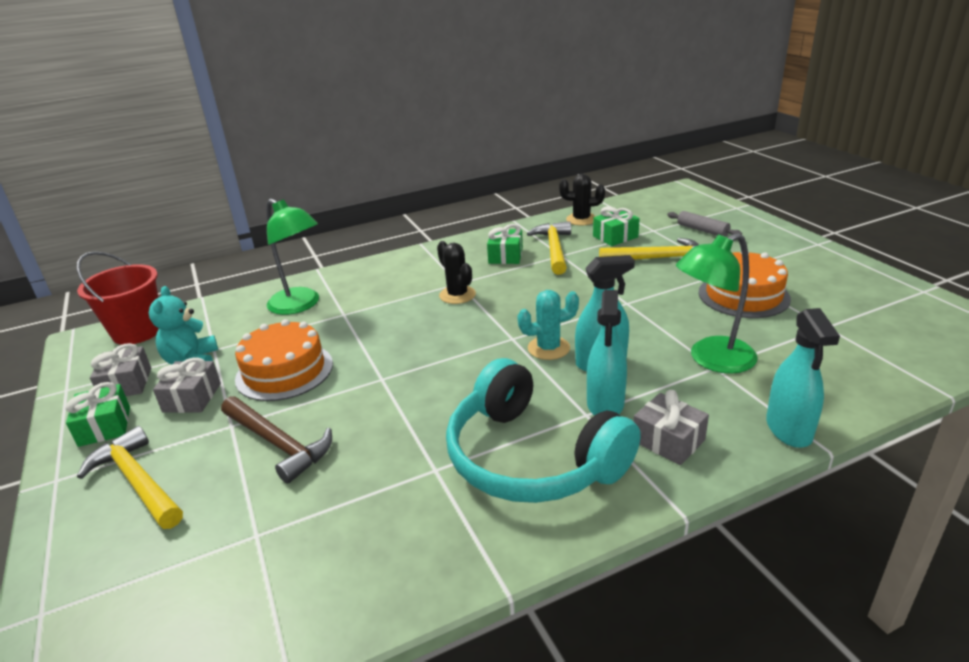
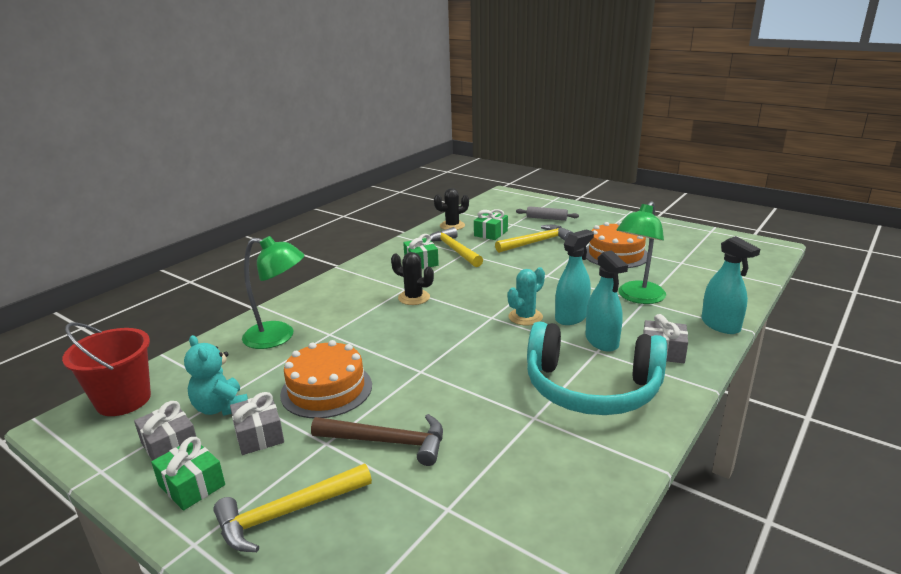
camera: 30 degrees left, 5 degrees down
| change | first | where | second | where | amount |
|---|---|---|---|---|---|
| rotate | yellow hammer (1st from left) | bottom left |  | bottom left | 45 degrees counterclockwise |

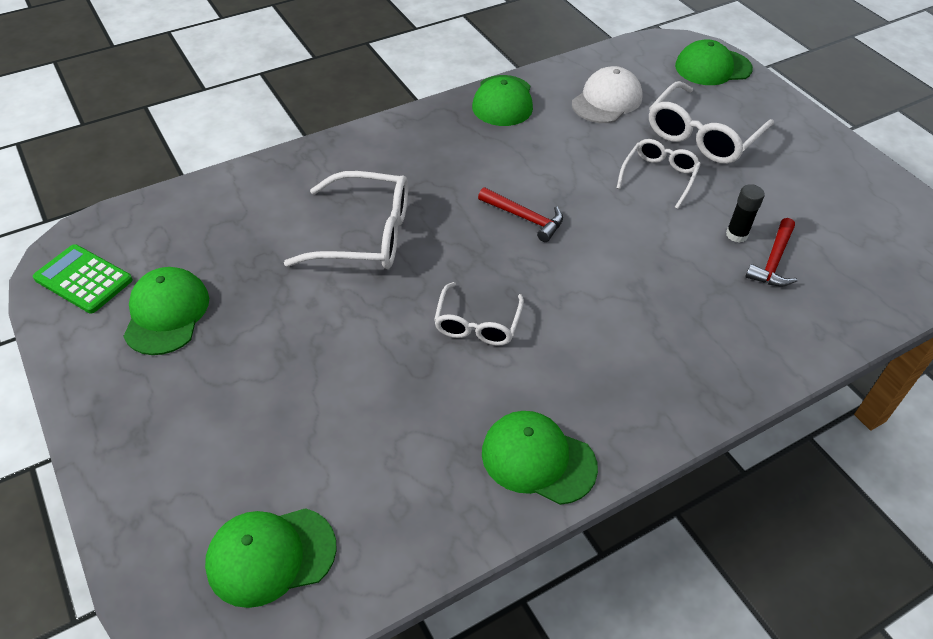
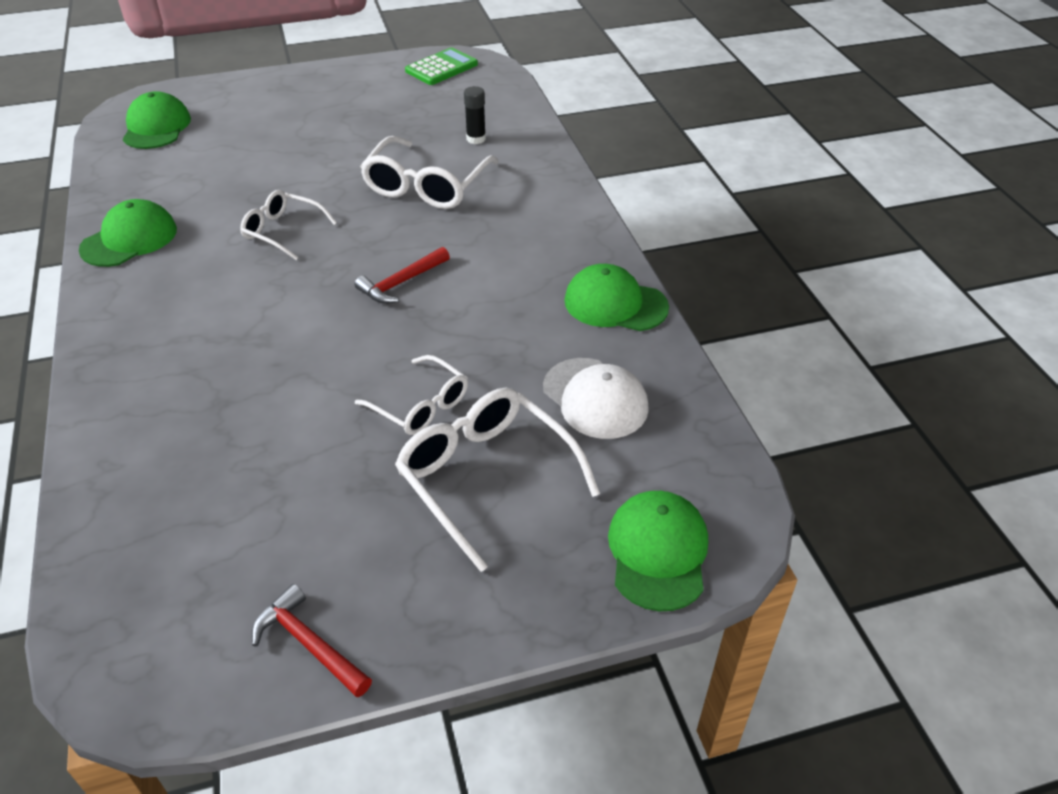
camera: 105 degrees right, 5 degrees down
| change | first | where | second | where | amount |
|---|---|---|---|---|---|
| delete | green cap (1st from left) | middle left |  |  |  |
| move | black glue stick | middle right |  | top centre |  |
| move | red hammer (2nd from left in the first image) | middle right | red hammer (1st from left) | bottom left |  |

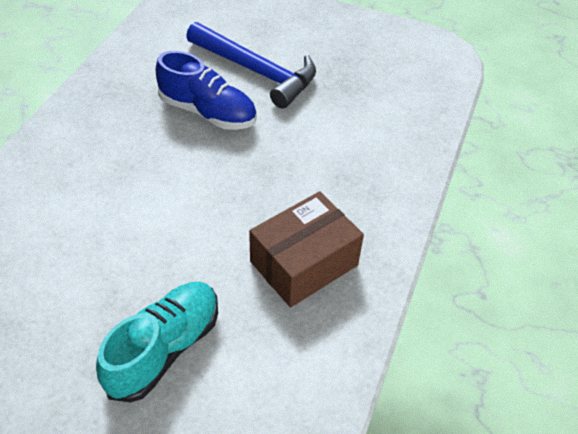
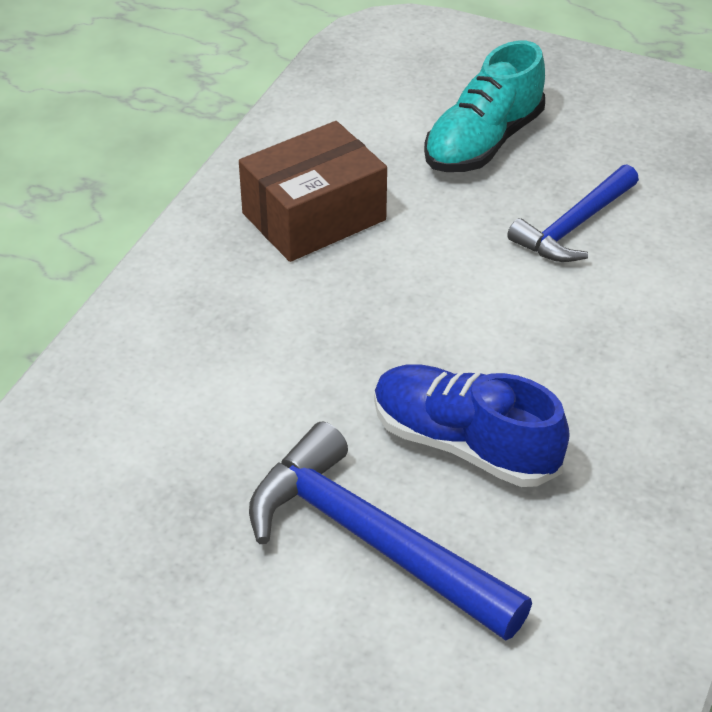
camera: 175 degrees left, 5 degrees down
| change | first | where | second | where | amount |
|---|---|---|---|---|---|
| insert |  |  | blue hammer (2nd from left) | top right |  |

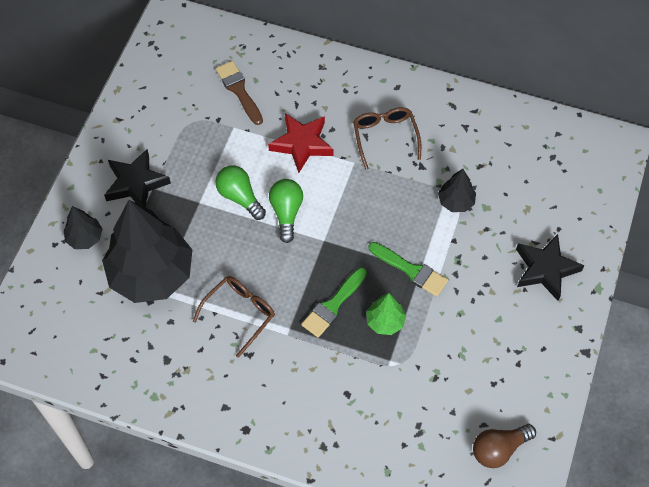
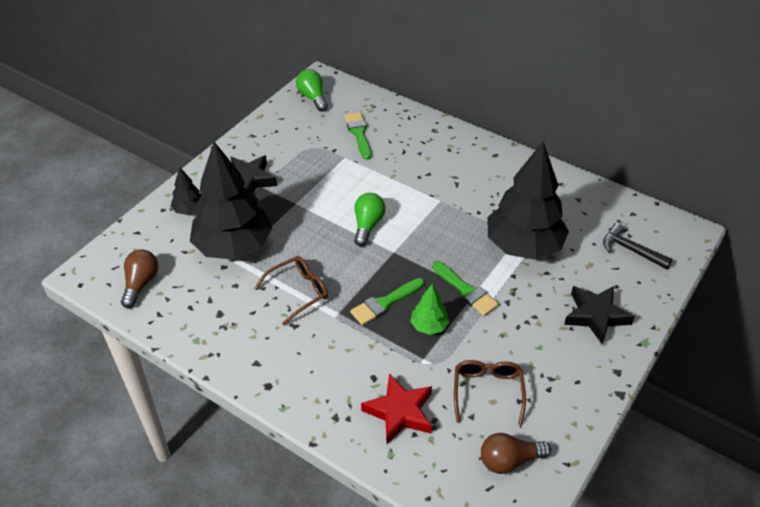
camera: 15 degrees right, 15 degrees down
| change | first | where | second | where | amount |
|---|---|---|---|---|---|
| insert |  |  | brown light bulb (1st from left) | middle left |  |
| insert |  |  | black hammer | middle right |  |
| move | green light bulb (1st from left) | centre |  | top centre |  |
| move | red star | top centre |  | bottom centre |  |
| move | brown glasses (2nd from left) | top centre |  | bottom centre |  |
| recolor | brown brush | top centre | green brush (1st from left) | top centre |  |
| resize | black tree (3rd from left) | middle right |  | middle right | x2.26 |

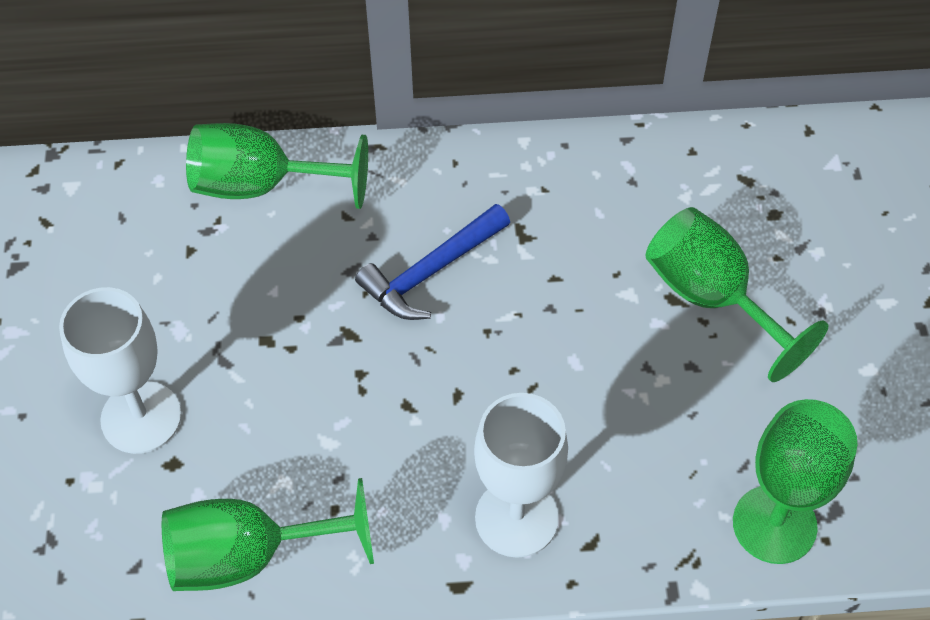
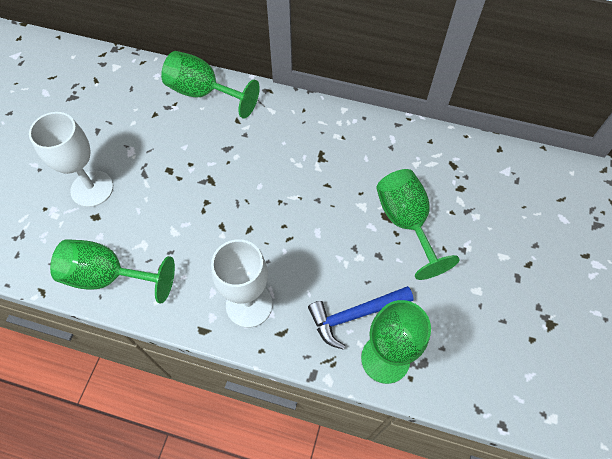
camera: 20 degrees right, 5 degrees up
| change | first | where | second | where | amount |
|---|---|---|---|---|---|
| move | blue hammer | centre |  | bottom centre |  |

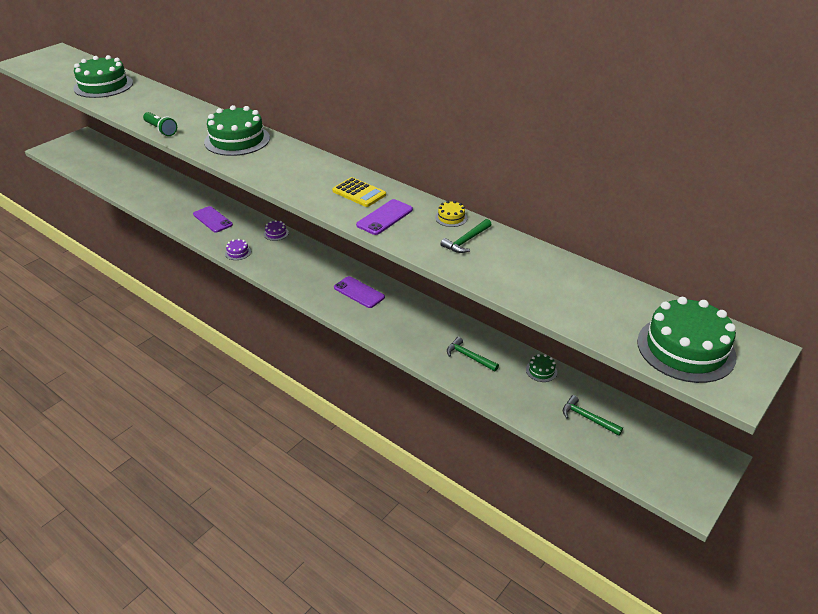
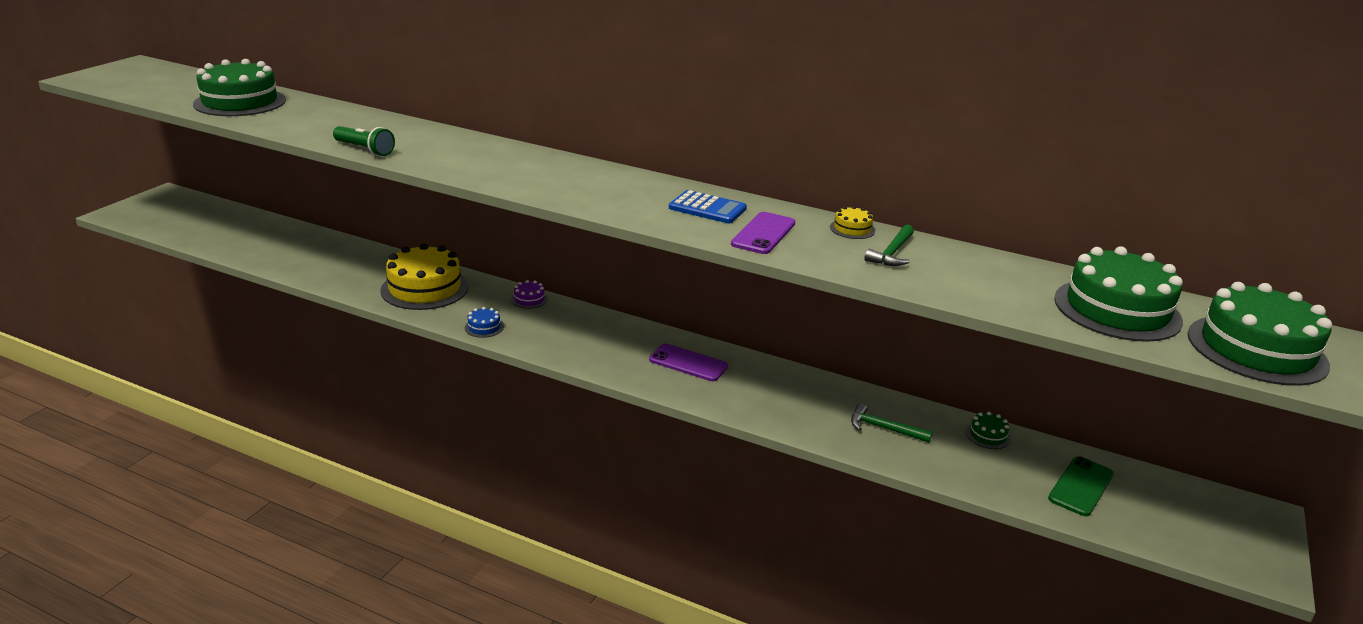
camera: 15 degrees left, 10 degrees down
| change | first | where | second | where | amount |
|---|---|---|---|---|---|
| move | green cake (2nd from left in the first image) | top left | green cake (3rd from left) | middle right |  |
| replace | purple phone (1st from left) | middle left | yellow cake (1st from left) | middle left |  |
| replace | green hammer (3rd from left) | bottom right | green phone | bottom right |  |
| recolor | purple cake (1st from left) | middle left | blue cake | centre |  |
| recolor | yellow calculator | top centre | blue calculator | top centre |  |

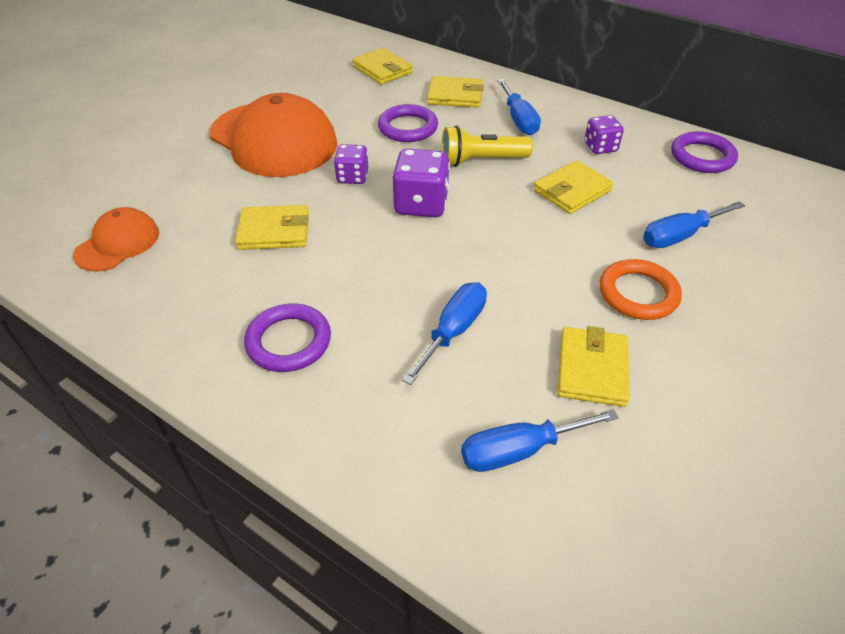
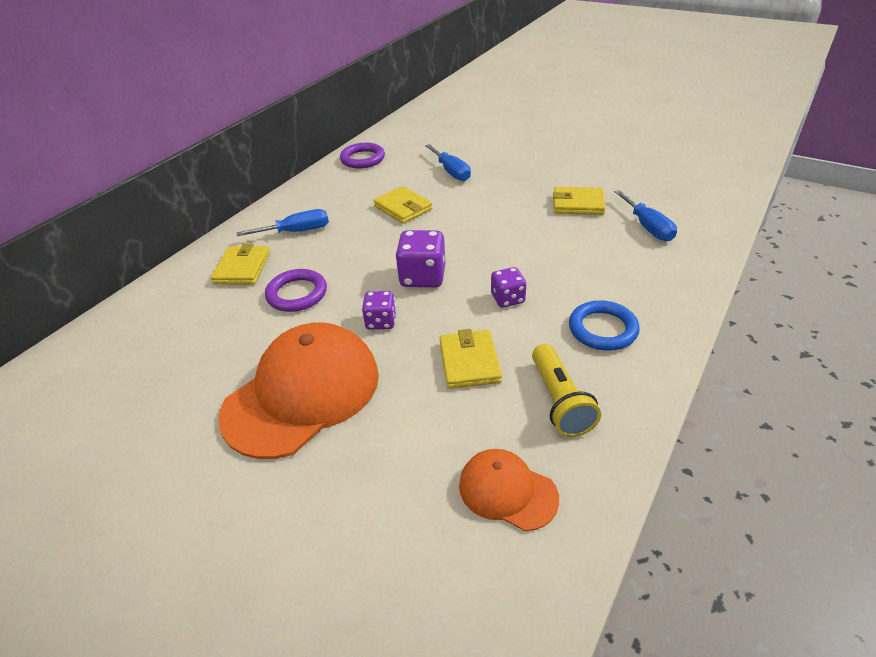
camera: 90 degrees left, 5 degrees down
| change | first | where | second | where | amount |
|---|---|---|---|---|---|
| delete | yellow wallet (2nd from left) | top centre |  |  |  |
| delete | blue screwdriver (1st from left) | centre |  |  |  |
| delete | orange ring | middle right |  |  |  |
| move | yellow flashlight | top centre |  | centre |  |
| move | purple dice (3rd from left) | top right |  | centre |  |
| recolor | purple ring (1st from left) | centre | blue ring | middle right |  |

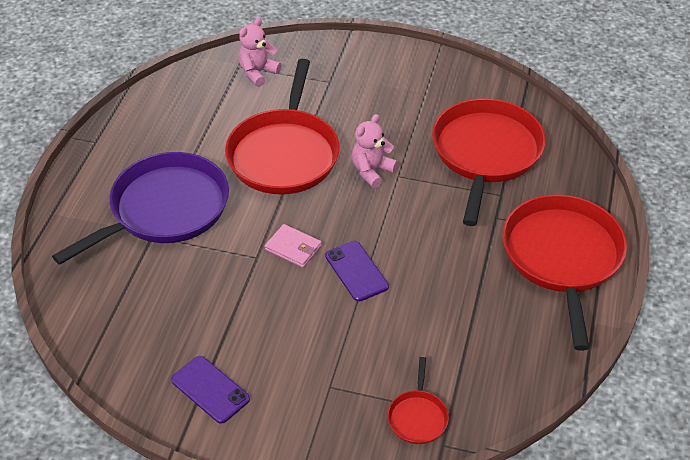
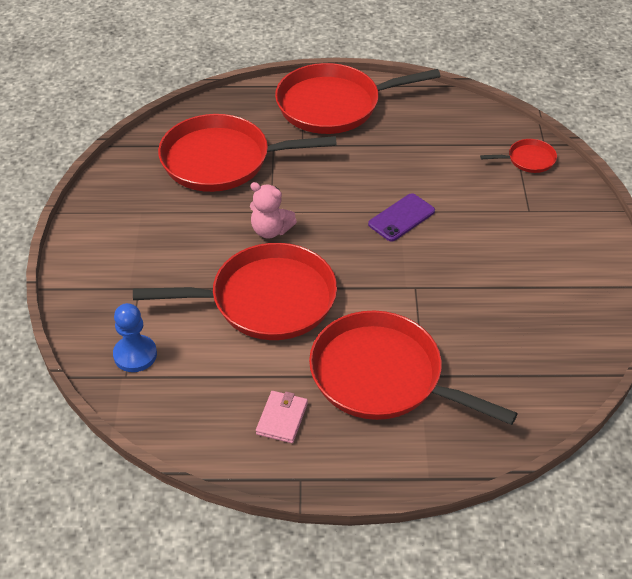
camera: 105 degrees left, 0 degrees up
| change | first | where | second | where | amount |
|---|---|---|---|---|---|
| delete | purple phone (1st from left) | bottom left |  |  |  |
| move | pink wallet | centre |  | bottom centre |  |
| replace | pink teddy bear (1st from left) | top centre | blue pawn | middle left |  |
| recolor | purple pan | middle left | red pan (4th from left) | centre |  |

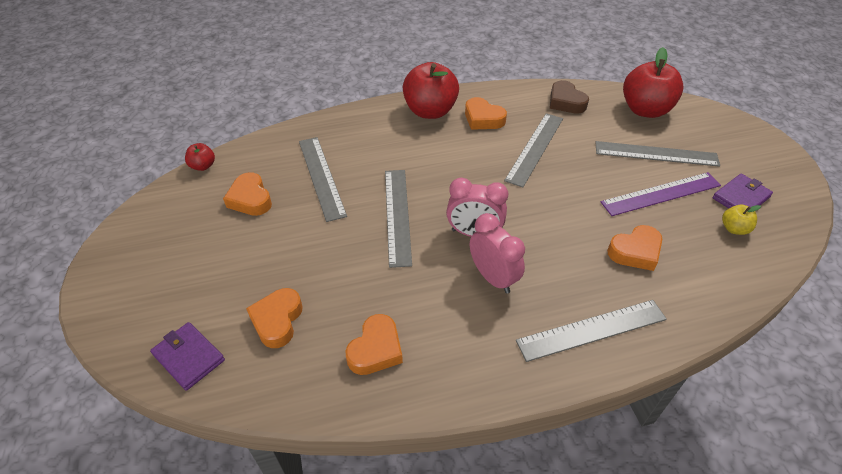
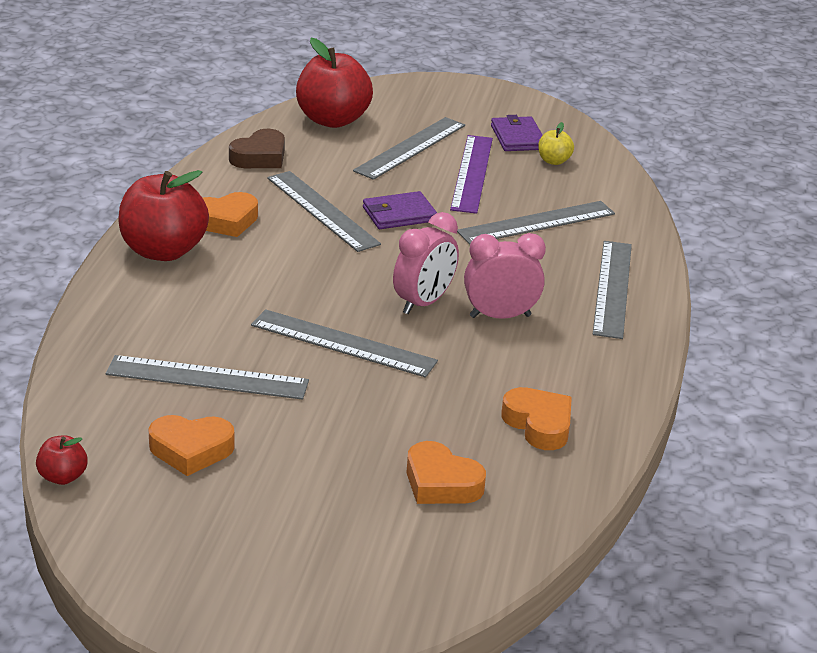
camera: 65 degrees left, 15 degrees down
| change | first | where | second | where | amount |
|---|---|---|---|---|---|
| move | purple wallet (1st from left) | bottom left |  | top centre |  |
| replace | orange heart (5th from left) | middle right | grey ruler (5th from left) | centre |  |
| rotate | brown heart | top right |  | top left | 45 degrees counterclockwise |

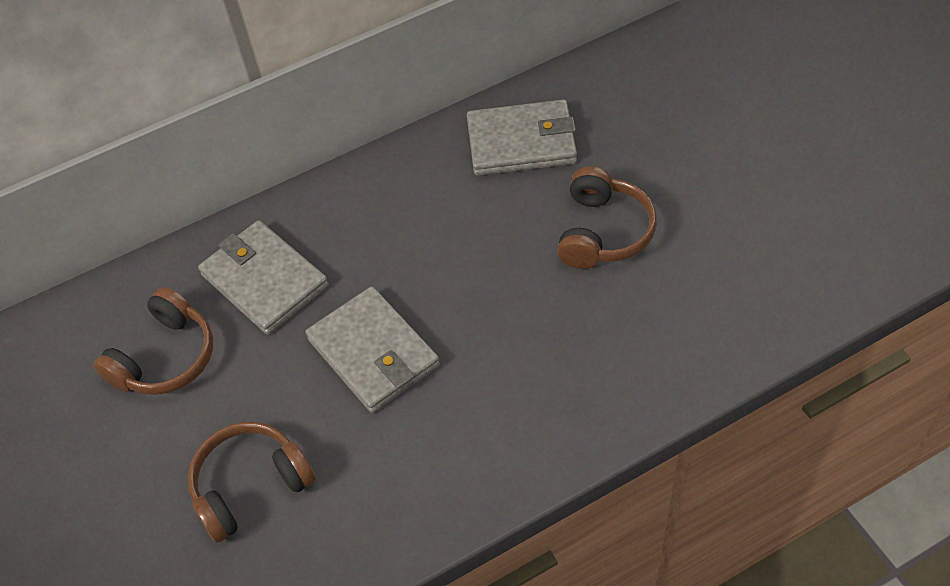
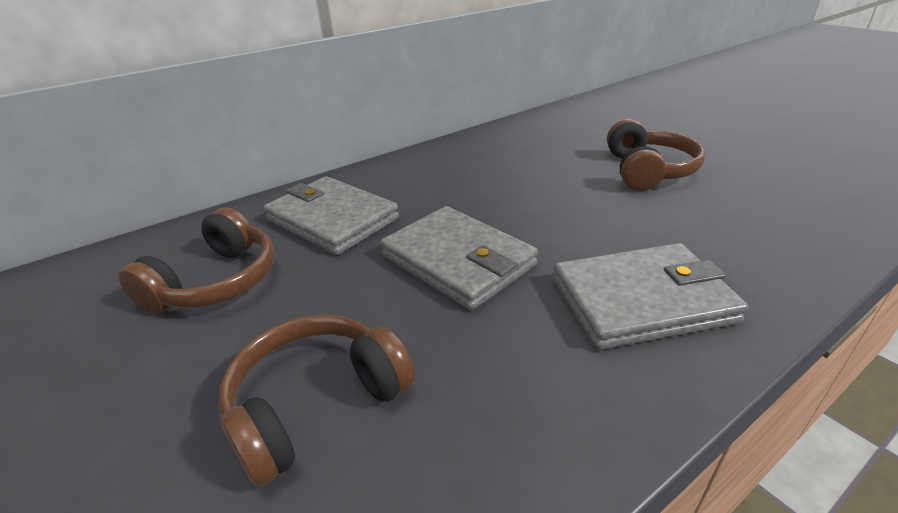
camera: 10 degrees left, 20 degrees down
| change | first | where | second | where | amount |
|---|---|---|---|---|---|
| move | grey wallet (3rd from left) | top centre |  | middle right |  |

